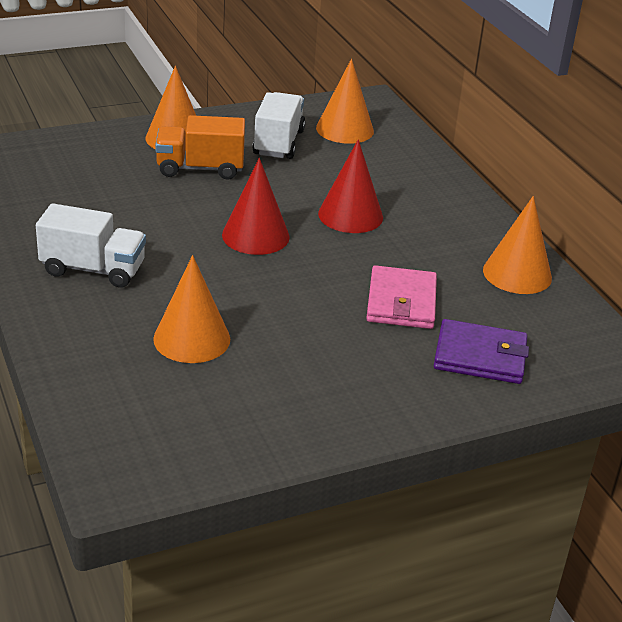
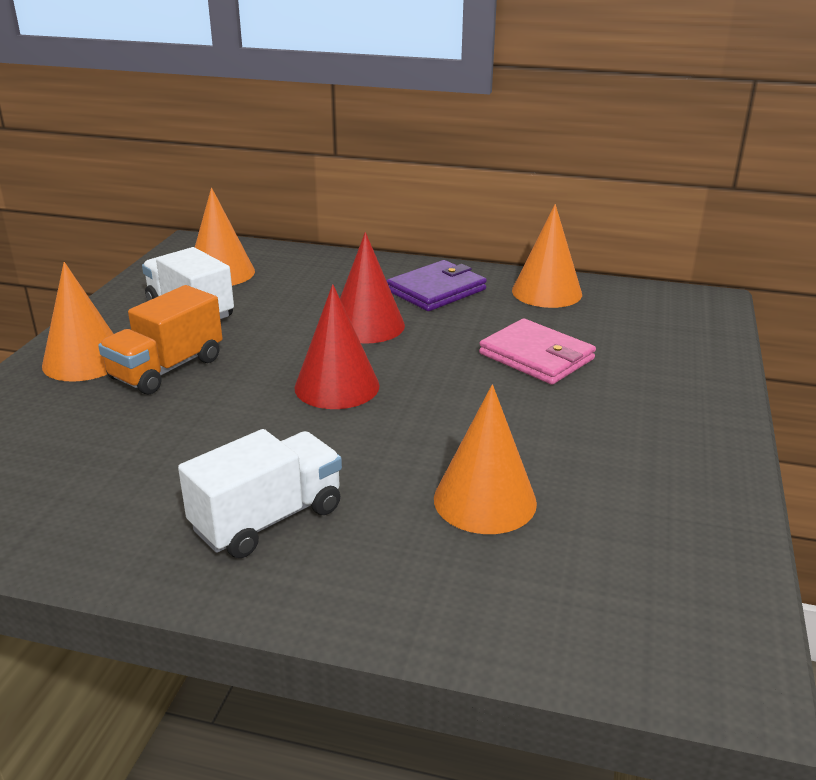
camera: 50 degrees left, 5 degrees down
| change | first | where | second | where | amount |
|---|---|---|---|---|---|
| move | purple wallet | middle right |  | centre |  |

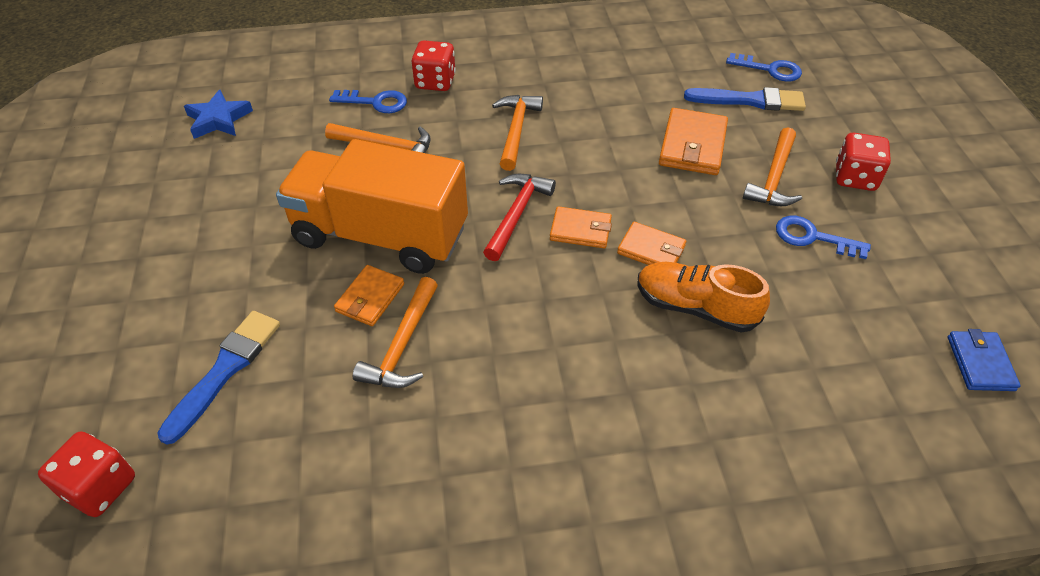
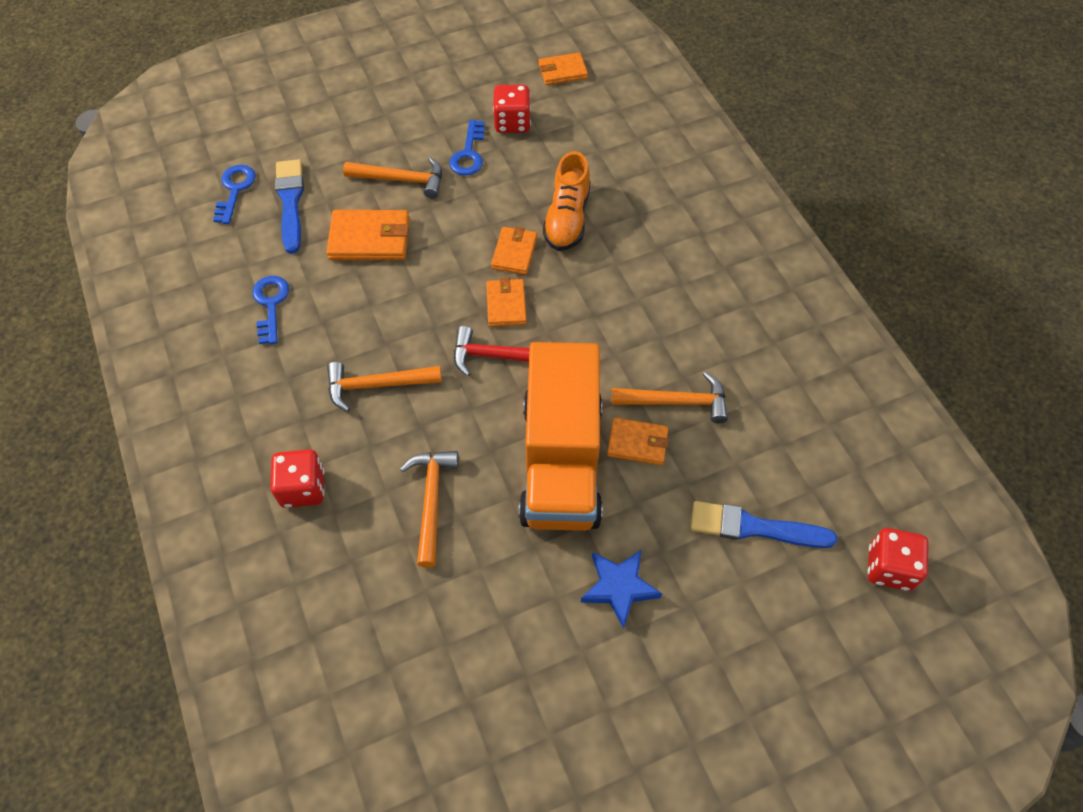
camera: 105 degrees left, 10 degrees up
| change | first | where | second | where | amount |
|---|---|---|---|---|---|
| move | blue star | top left |  | bottom centre |  |
| move | blue key (1st from left in the first image) | top centre | blue key (2nd from left) | middle left |  |
| move | red dice (3rd from left in the first image) | top right | red dice (2nd from left) | top centre |  |
| recolor | blue wallet | middle right | orange wallet (4th from left) | top centre |  |

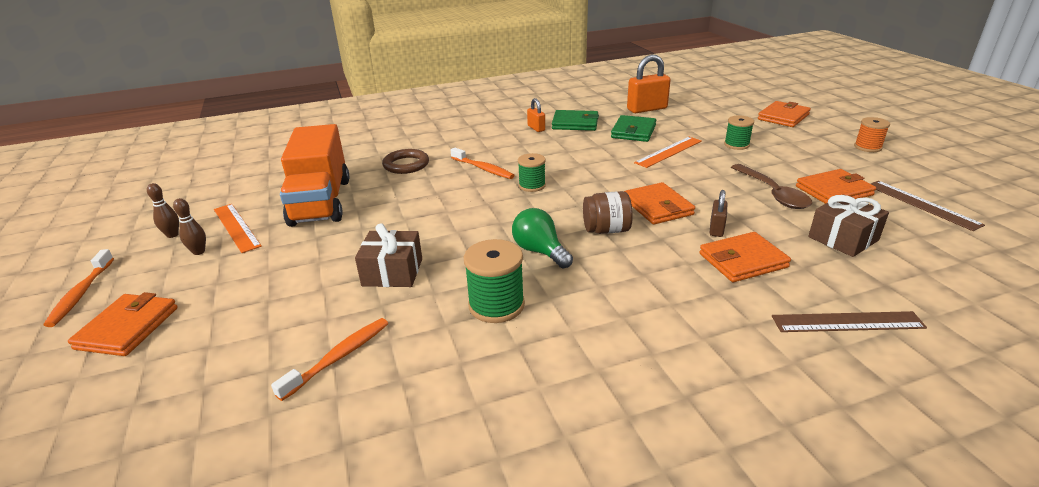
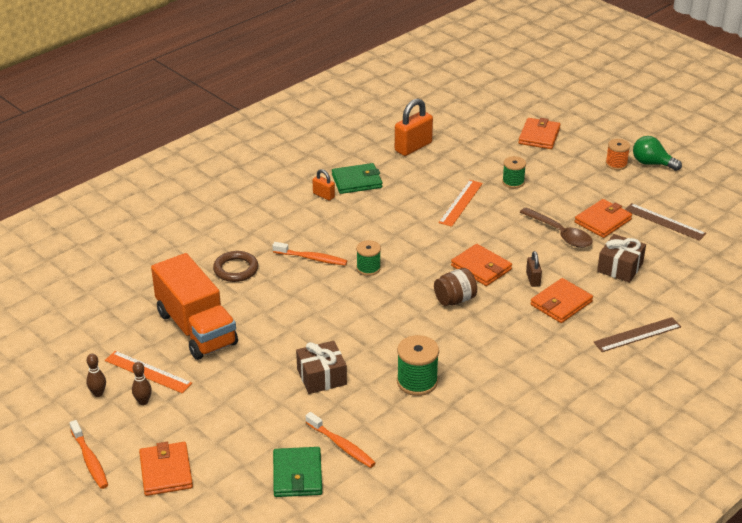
camera: 25 degrees left, 5 degrees up
| change | first | where | second | where | amount |
|---|---|---|---|---|---|
| move | green light bulb | centre |  | top right |  |
| move | green wallet (2nd from left in the first image) | top centre | green wallet (1st from left) | bottom centre |  |
| rotate | orange toothbrush (2nd from left in the first image) | bottom left | orange toothbrush (3rd from left) | bottom centre | 120 degrees clockwise |

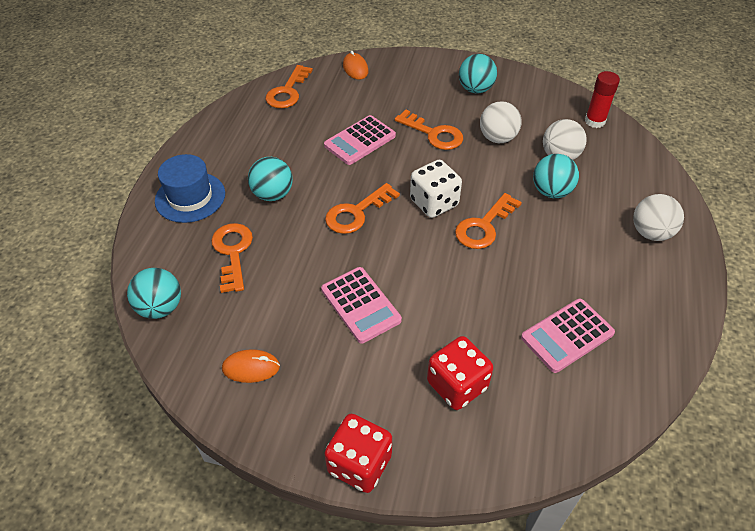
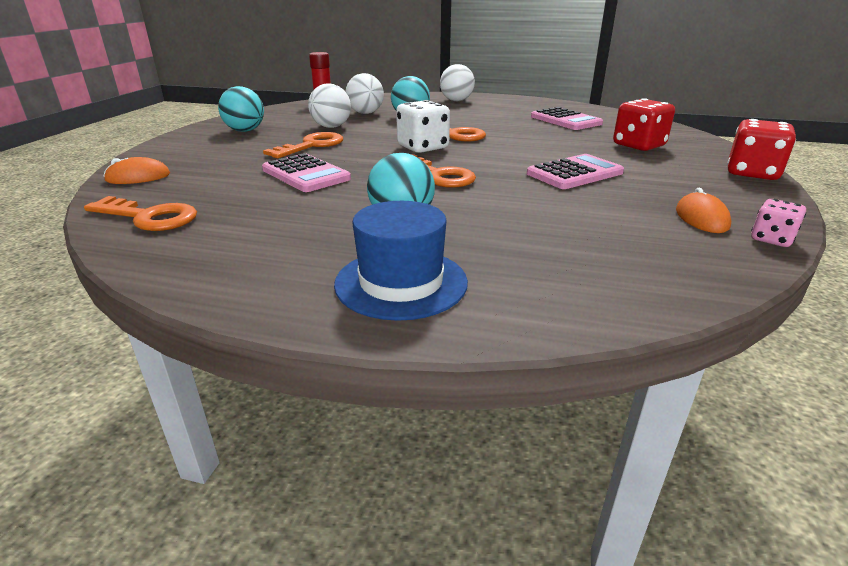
camera: 90 degrees left, 20 degrees down
| change | first | where | second | where | amount |
|---|---|---|---|---|---|
| delete | turquoise ball (1st from left) | middle left |  |  |  |
| delete | orange key (1st from left) | middle left |  |  |  |
| insert |  |  | pink dice | middle right |  |

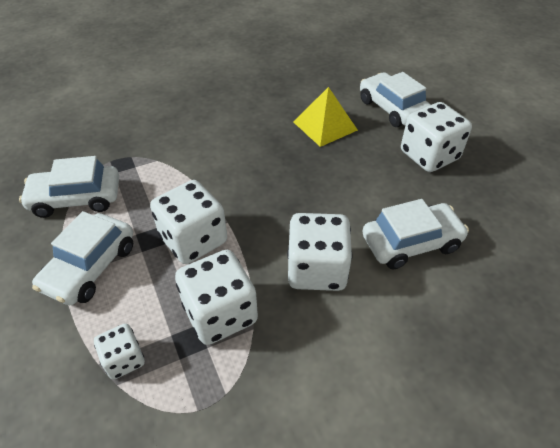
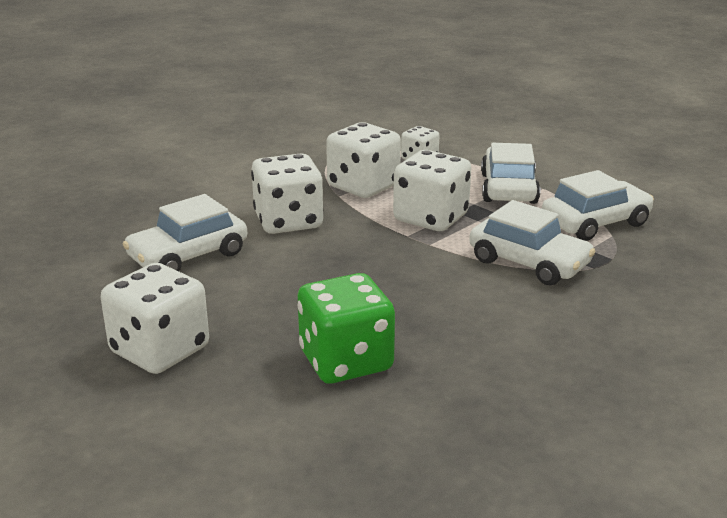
camera: 160 degrees right, 20 degrees down
| change | first | where | second | where | amount |
|---|---|---|---|---|---|
| move | white car (3rd from left) | top right |  | middle right |  |
| replace | yellow pyramid | top centre | green dice | centre |  |

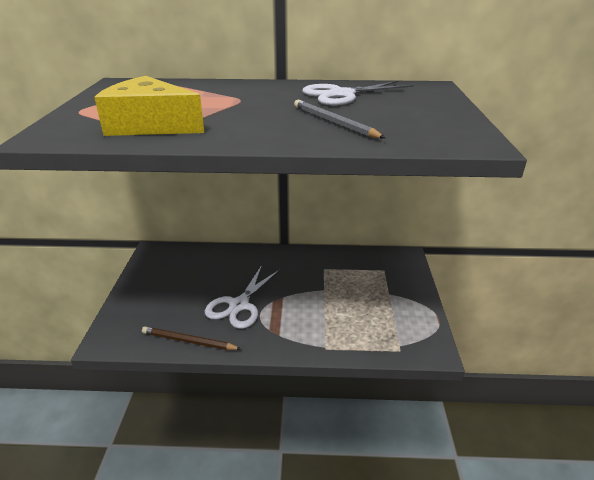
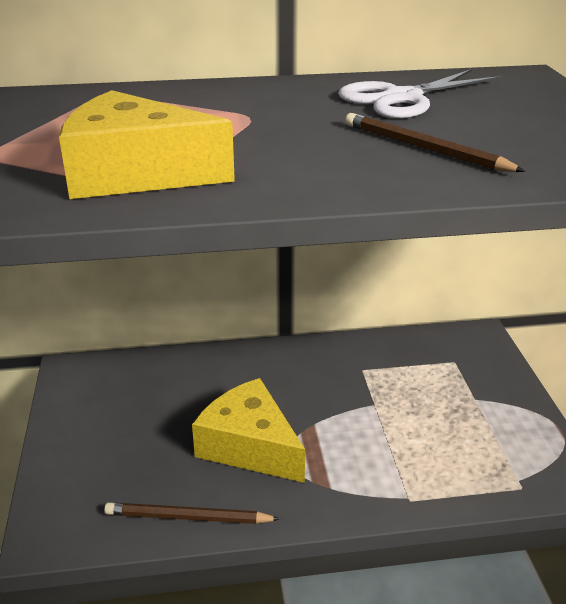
camera: 10 degrees left, 0 degrees up
| change | first | where | second | where | amount |
|---|---|---|---|---|---|
| replace | white scissors (1st from left) | centre | yellow cheese (2nd from left) | bottom centre |  |
| recolor | grey pencil | top centre | brown pencil (2nd from left) | top right |  |

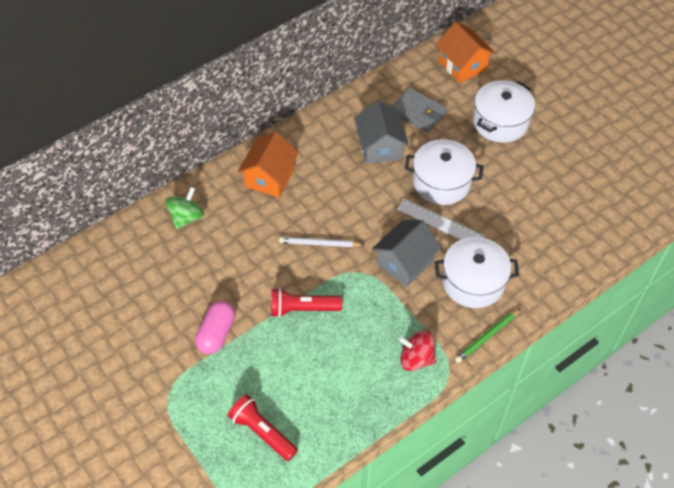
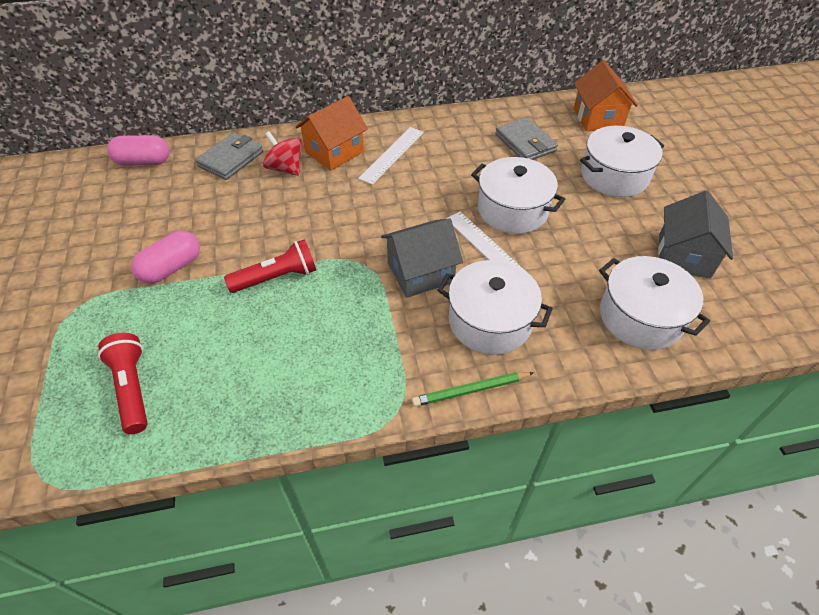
camera: 25 degrees right, 5 degrees down
| change | first | where | second | where | amount |
|---|---|---|---|---|---|
| delete | white pencil | centre |  |  |  |
| insert |  |  | pink capsule (1st from left) | top left |  |
| insert |  |  | white ruler (1st from left) | top centre |  |
| insert |  |  | white pot (4th from left) | middle right |  |
| move | grey house (1st from left in the first image) | top centre | grey house (2nd from left) | middle right |  |
| move | red spinning top | bottom centre |  | top centre |  |
| replace | green spinning top | middle left | grey wallet (1st from left) | top left |  |
| rotate | red flashlight (2nd from left) | centre |  | middle left | 135 degrees clockwise |

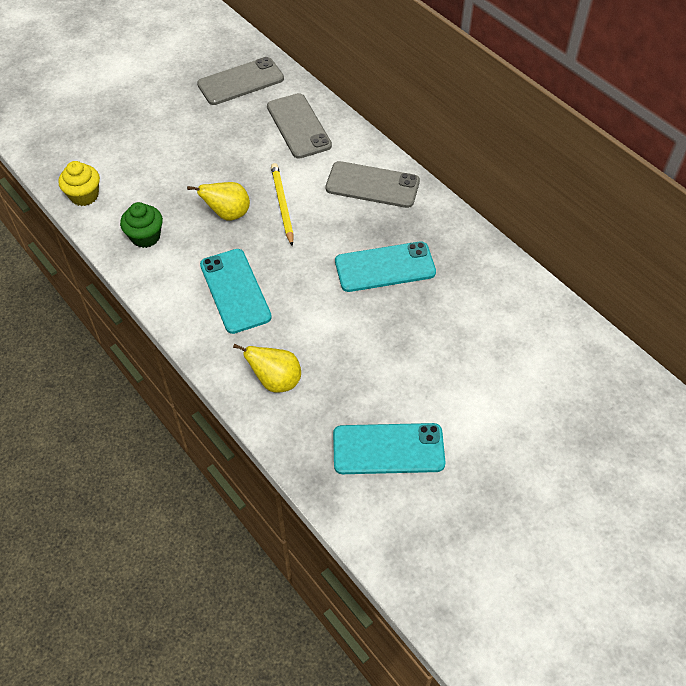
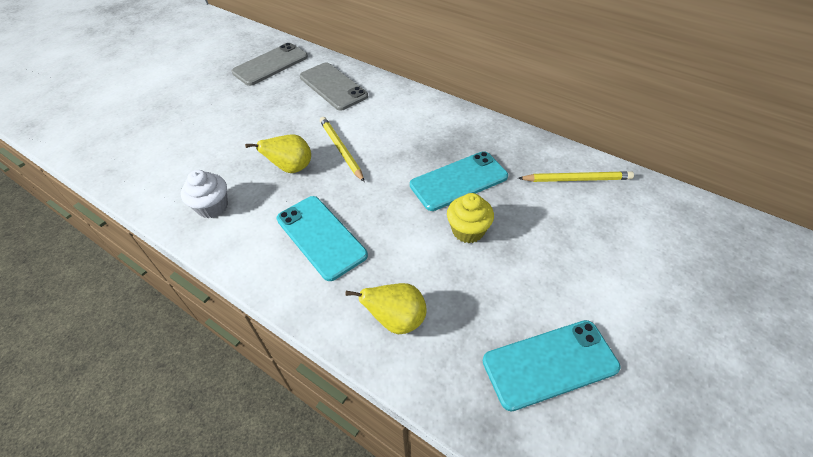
camera: 15 degrees left, 5 degrees down
| change | first | where | second | where | amount |
|---|---|---|---|---|---|
| delete | grey phone (3rd from left) | top centre |  |  |  |
| insert |  |  | yellow pencil (2nd from left) | middle right |  |
| move | yellow cupcake | top left |  | centre |  |
| recolor | green cupcake | top left | white cupcake | middle left |  |

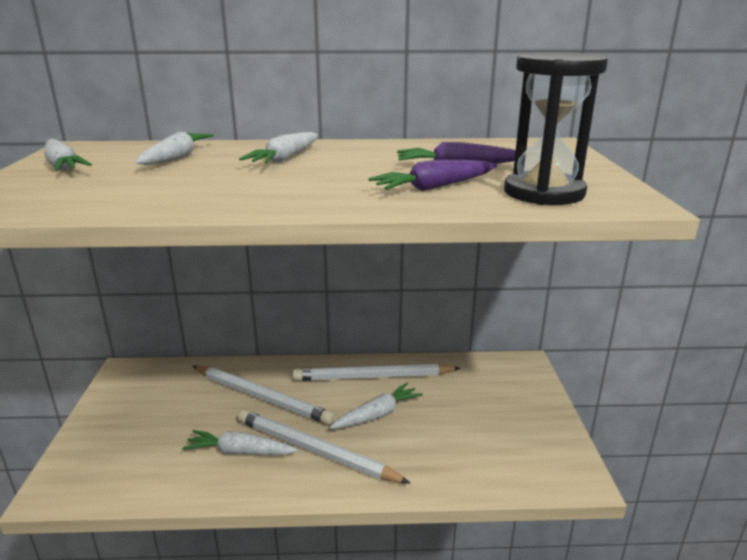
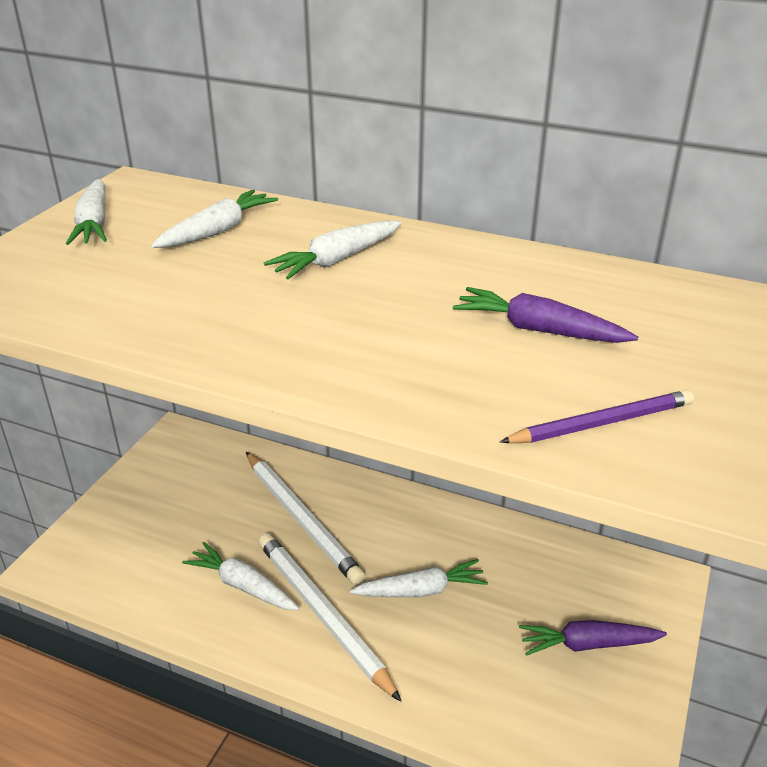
camera: 25 degrees right, 10 degrees up
| change | first | where | second | where | amount |
|---|---|---|---|---|---|
| delete | white pencil (3rd from left) | centre |  |  |  |
| move | purple carrot (1st from left in the first image) | top centre | purple carrot (2nd from left) | bottom right |  |
| replace | black hourglass | top right | purple pencil | middle right |  |

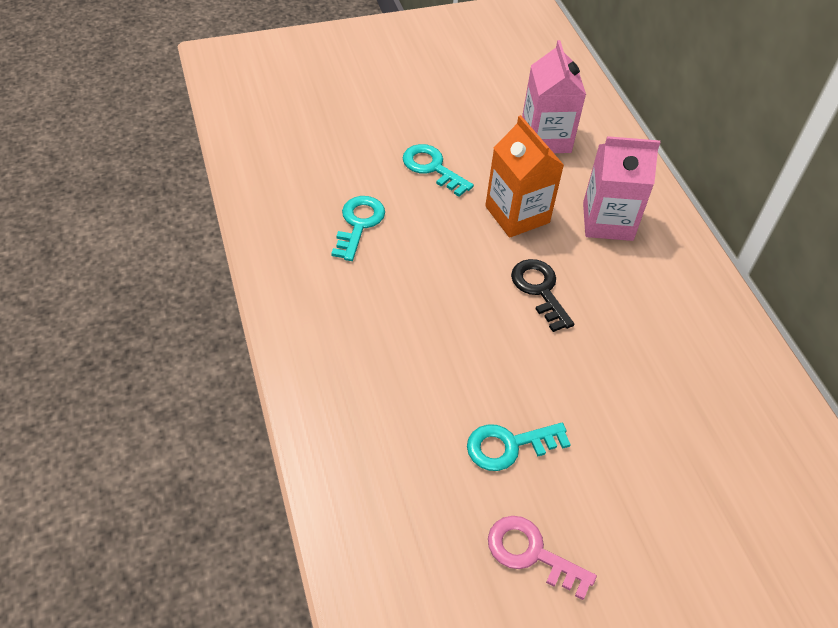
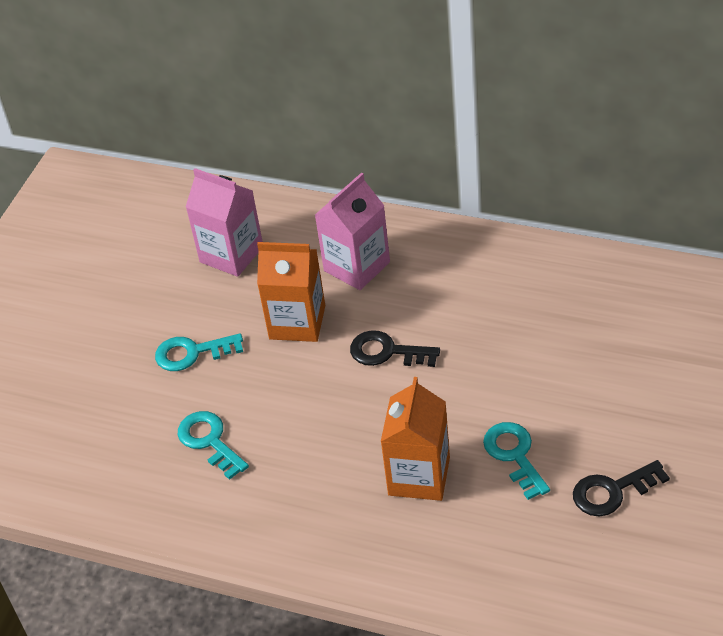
camera: 45 degrees left, 5 degrees down
| change | first | where | second | where | amount |
|---|---|---|---|---|---|
| insert |  |  | orange carton (2nd from left) | bottom centre |  |
| recolor | pink key | bottom centre | black key (2nd from left) | bottom right |  |
| rotate | turquoise key (3rd from left) | bottom centre |  | bottom right | 135 degrees clockwise |

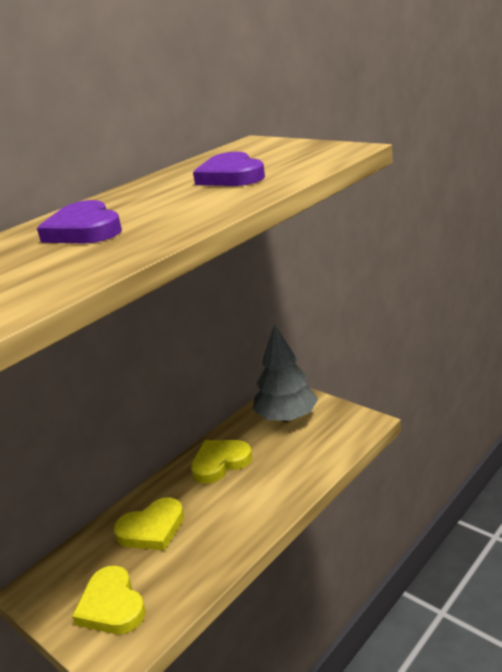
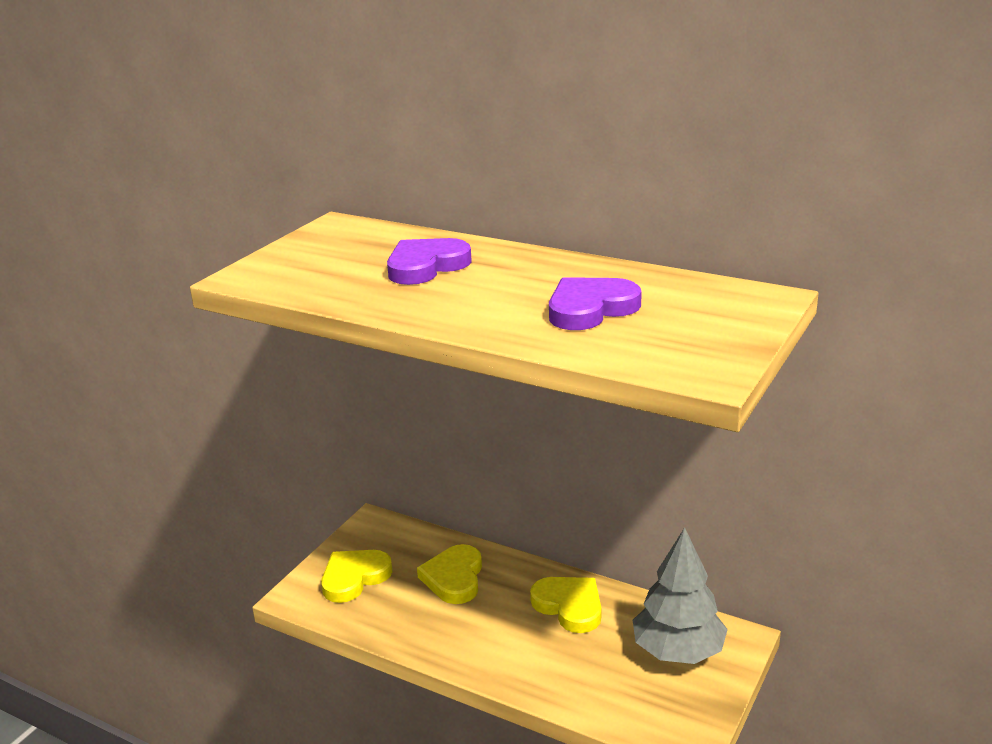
camera: 75 degrees right, 0 degrees up
| change | first | where | second | where | amount |
|---|---|---|---|---|---|
| rotate | yellow heart (2nd from left) | bottom left |  | bottom centre | 45 degrees clockwise |

